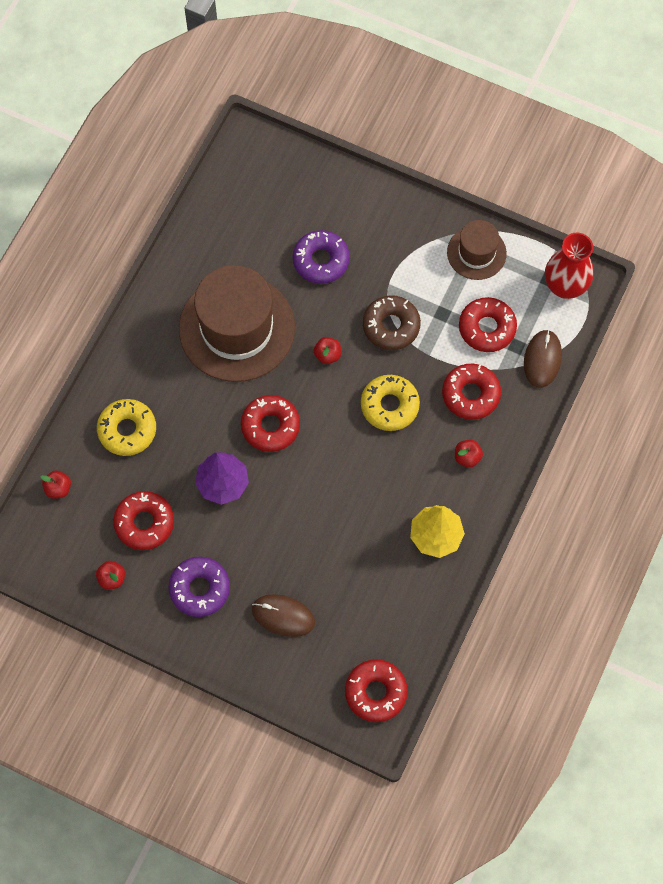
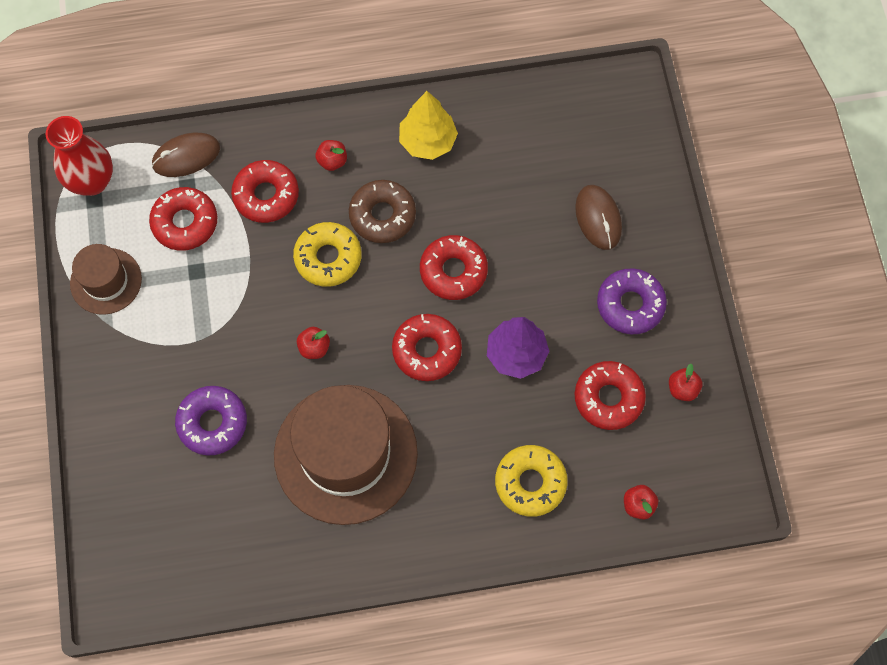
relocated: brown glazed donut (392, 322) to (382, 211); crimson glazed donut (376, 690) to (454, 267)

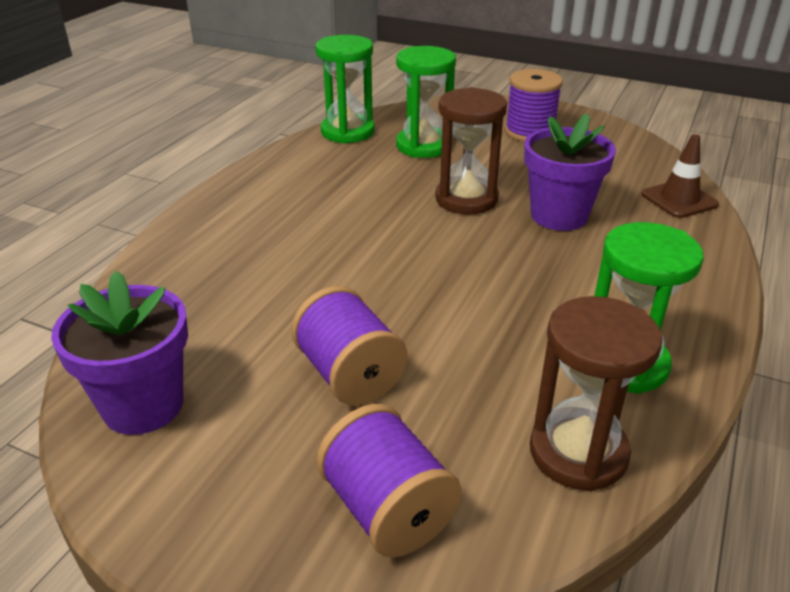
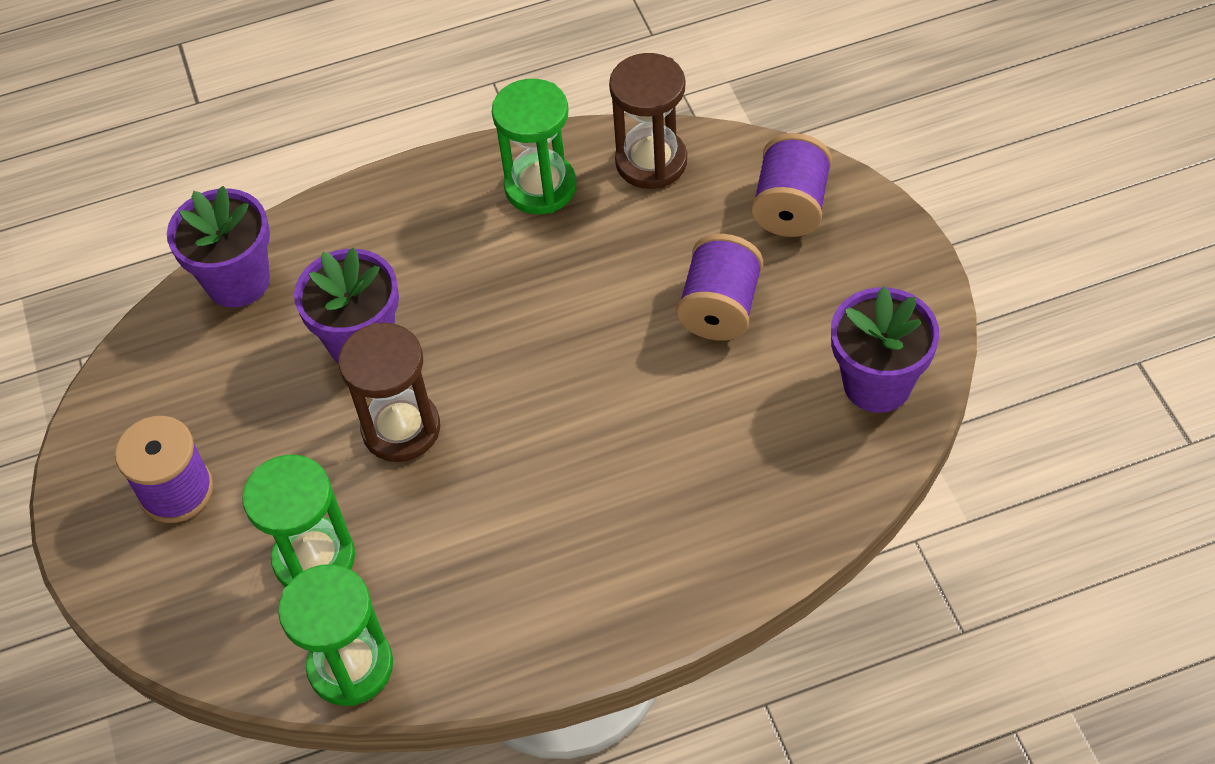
exchanged: brown traffic cone (680, 176) to purple flower pot (218, 247)

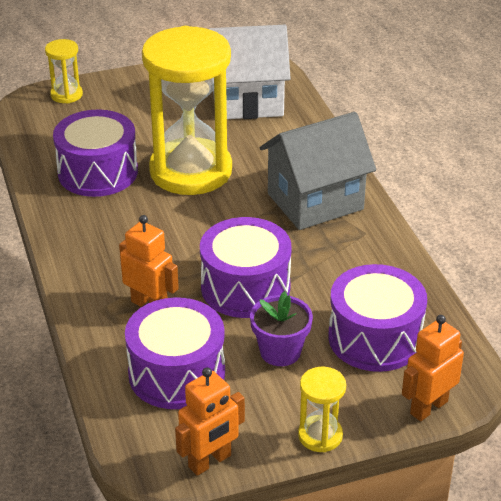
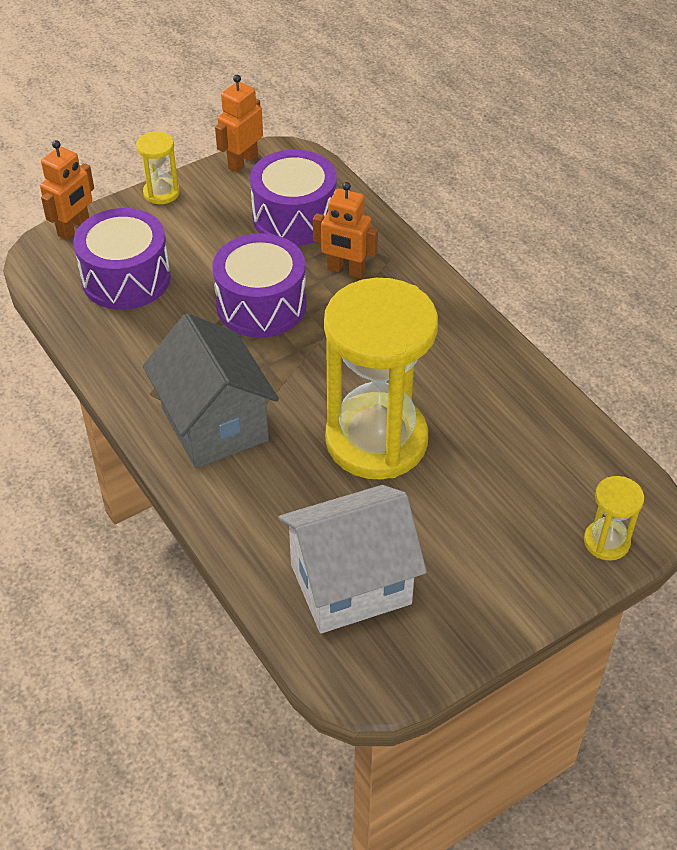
missing: purple snare drum (95, 153); purple flower pot (281, 328)
spun: grey cottage (318, 171) = (211, 390) 75 degrees counterclockwise

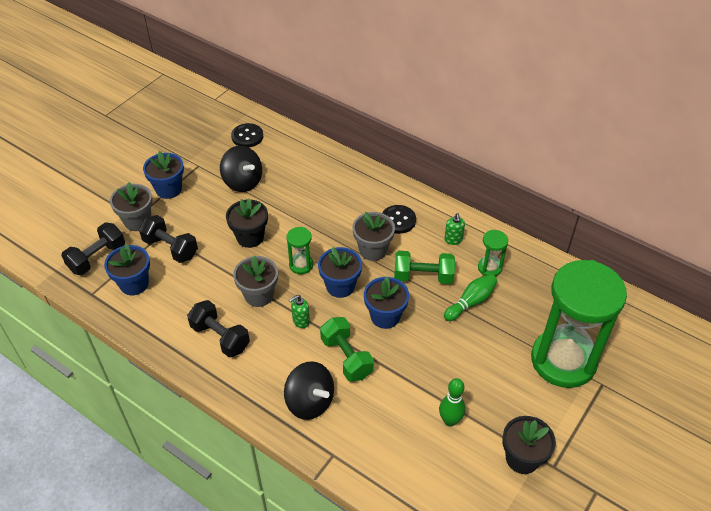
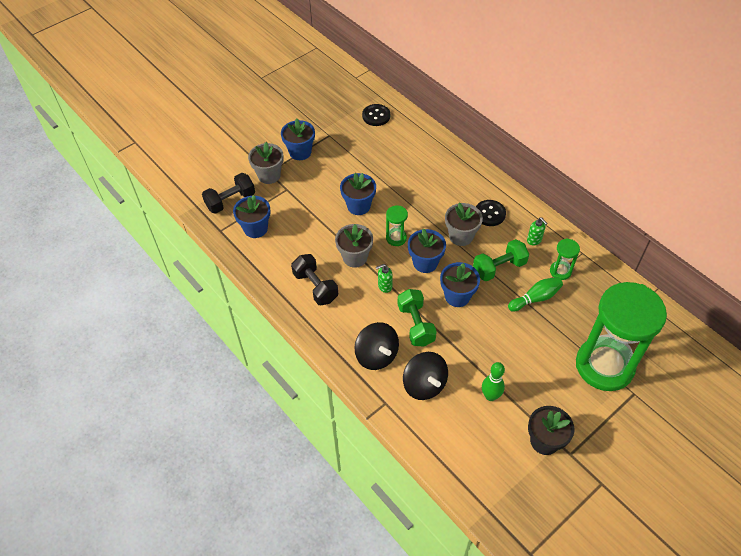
missing: jet-black hand weight (168, 239)
relocated: jet-black spinning top (241, 169) to (425, 376)
colour: jet-black flower pot (247, 223) to blue flower pot (358, 194)
spun: leaf-green pump bottle (454, 229) = (537, 231) 45 degrees counterclockwise; leaf-green hand weight (424, 267) = (501, 260) 45 degrees counterclockwise

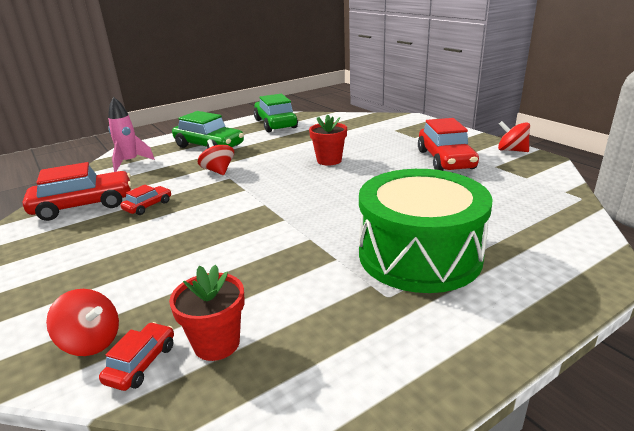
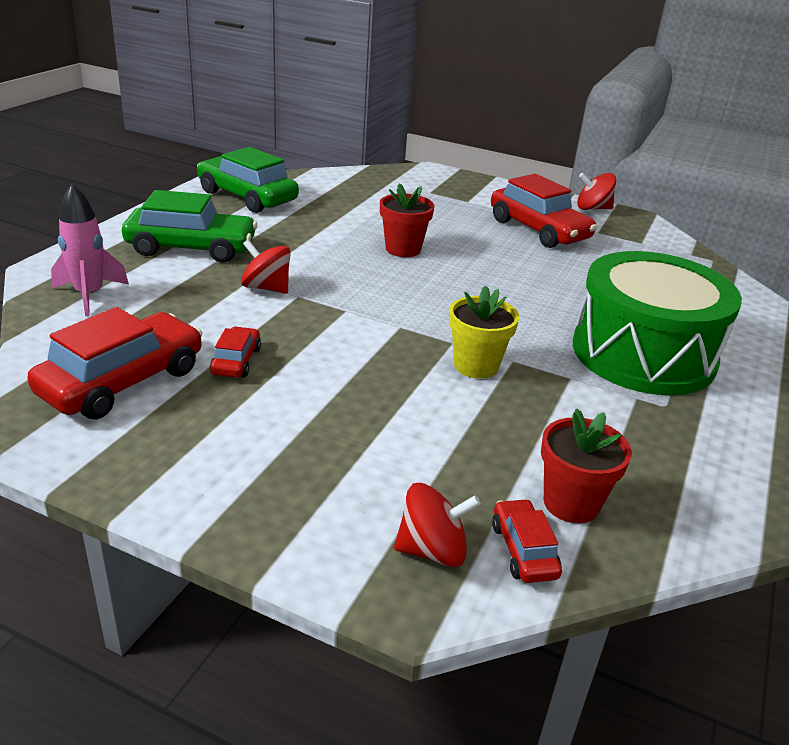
appeared: golden flower pot (484, 332)

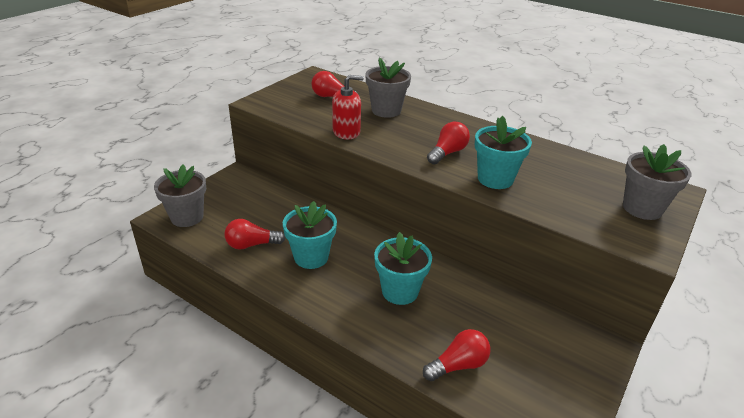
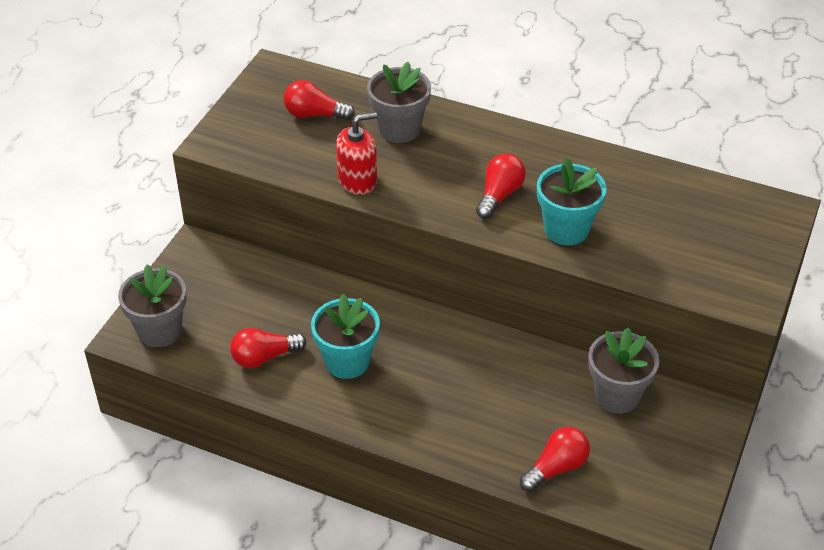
missing: aqua flower pot (403, 268)
relocated: grey flower pot (657, 182) to (623, 371)

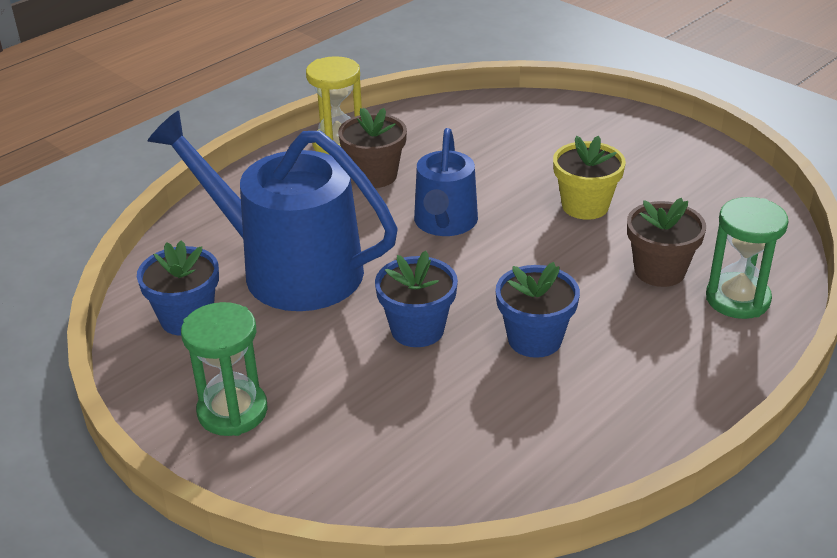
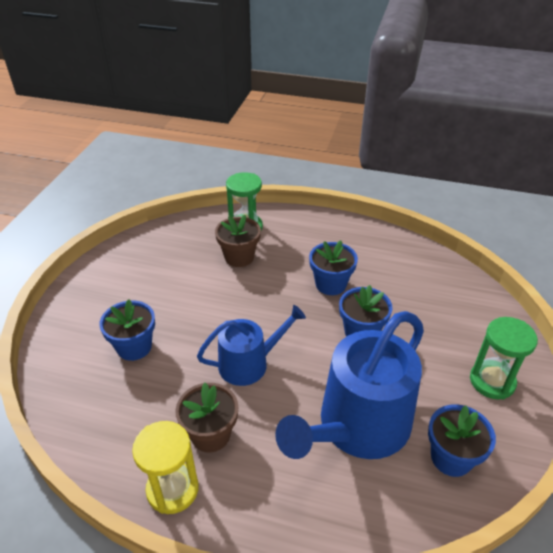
missing: golden flower pot (589, 178)
appeared: blue flower pot (127, 330)
spun: blue watering pot (273, 211) = (349, 385) 45 degrees clockwise

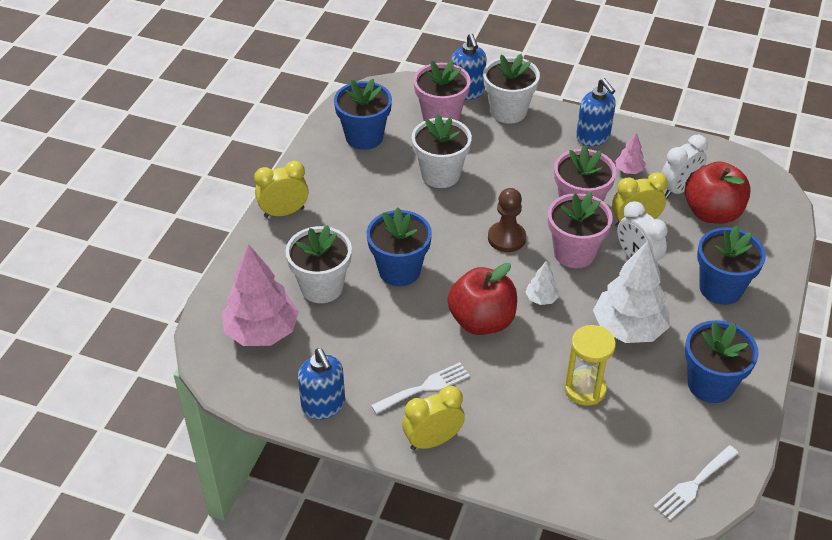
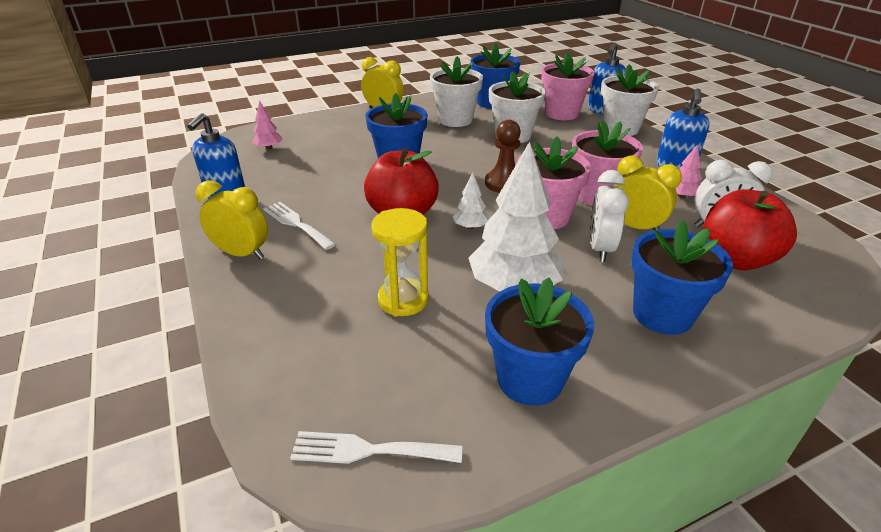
relocated: pure white flower pot (318, 264) to (456, 91)
spun: pure white fork (420, 388) = (299, 226) 150 degrees counterclockwise
size: pink toy tree (260, 295) = (267, 125) x0.45

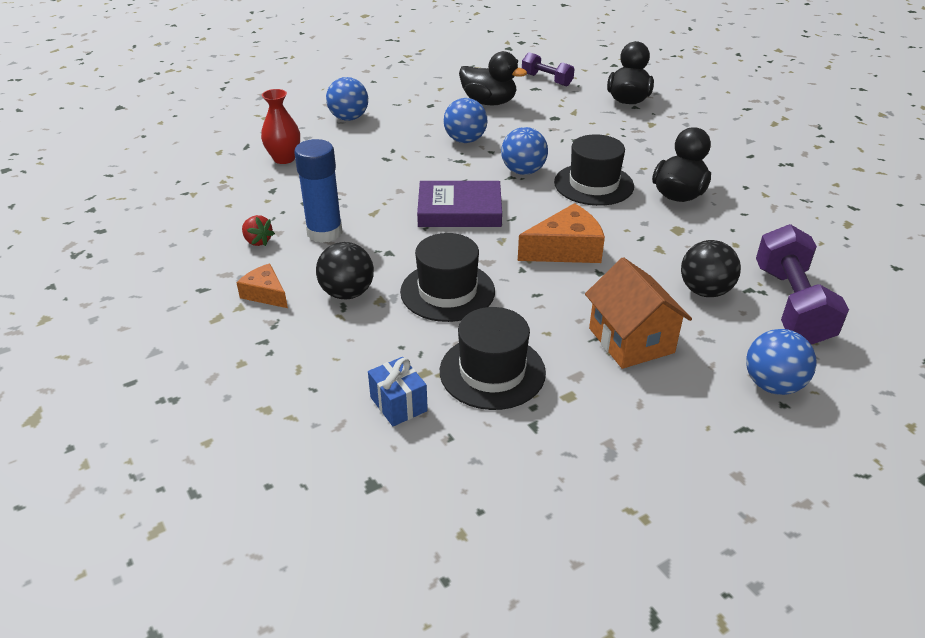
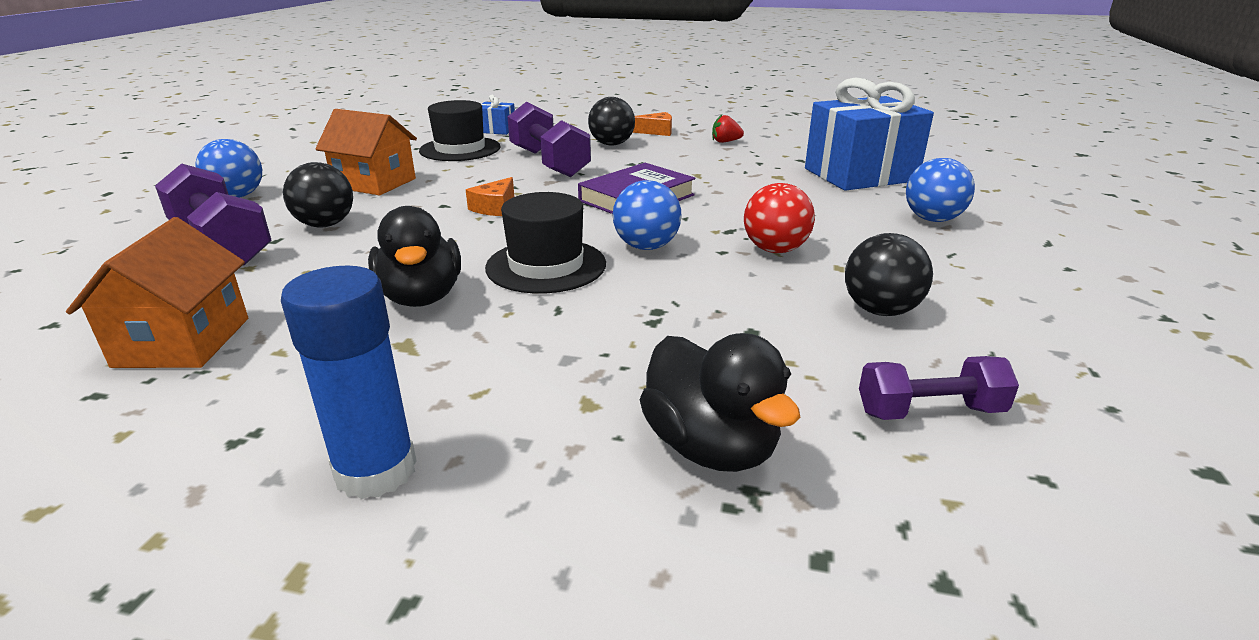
appeared: orange cottage (157, 292)
relocated: blue stick of glue (318, 191) to (349, 382)
exchanged: jet-black toy duck (493, 78) to jet-black play ball (889, 274); crimson vase (280, 126) to blue present (869, 134); jet-black top hat (447, 277) to purple hand weight (549, 139)
colour: blue play ball (465, 120) to crimson play ball (779, 218)
size: orange piece of cheese (561, 233) = (490, 196) x0.60

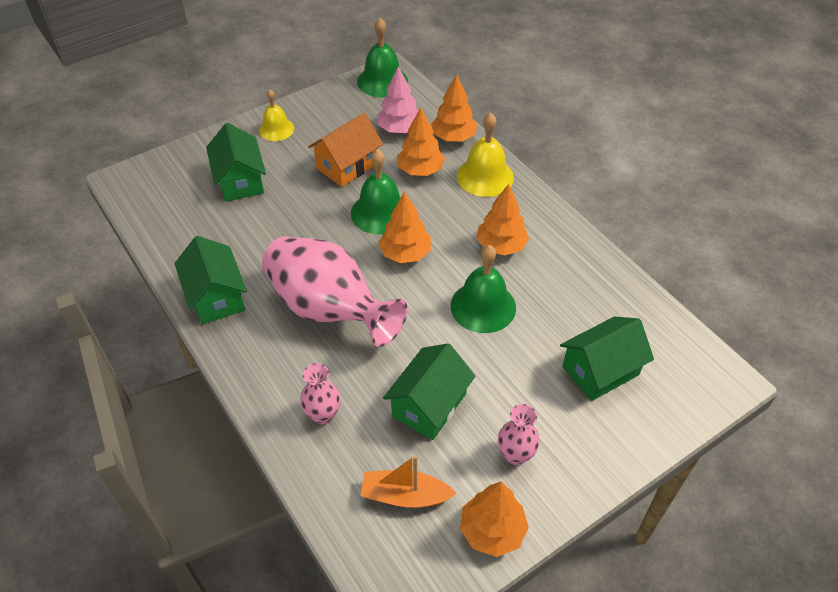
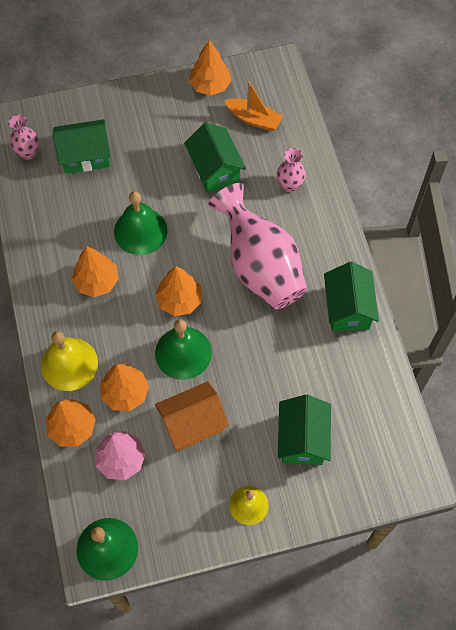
relocated: pink vase (519, 434) to (24, 137)
spun: leaf-green cottage (429, 391) = (215, 157) 75 degrees counterclockwise

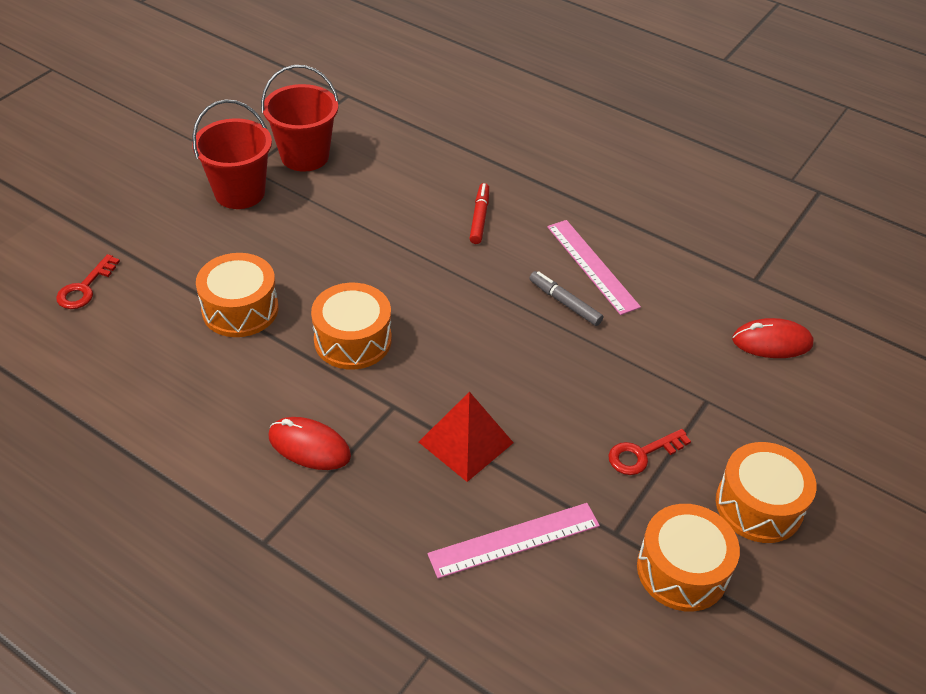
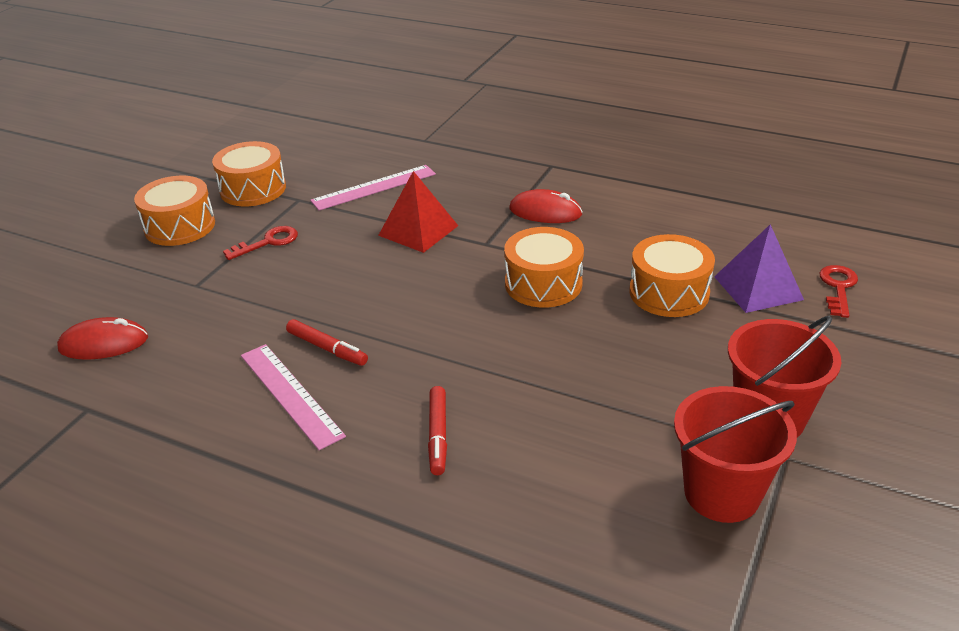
appeared: purple pyramid (759, 268)
colour: grey felt pen (566, 298) to crimson felt pen (327, 342)

